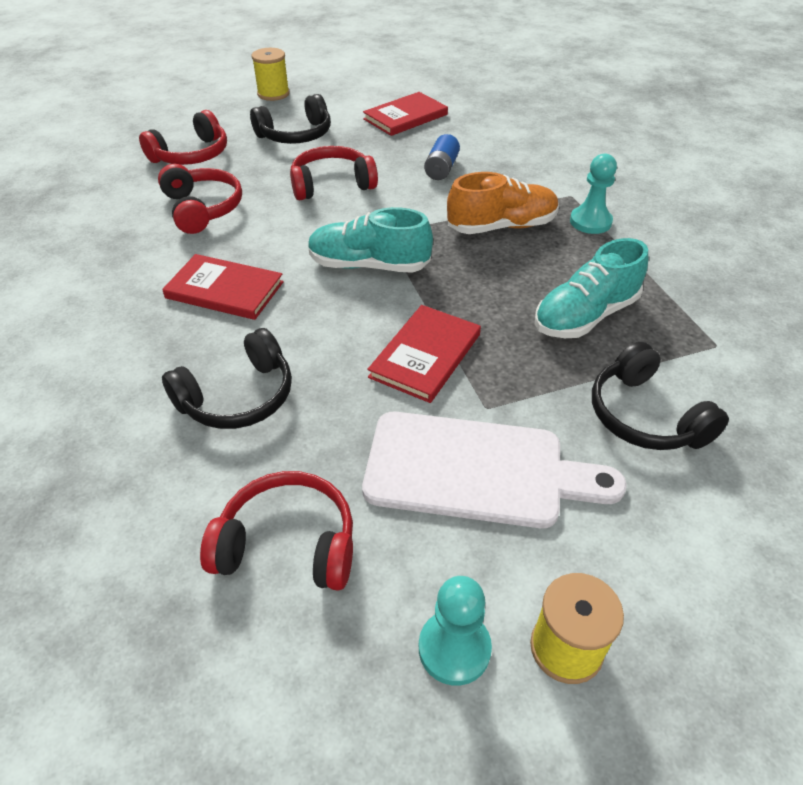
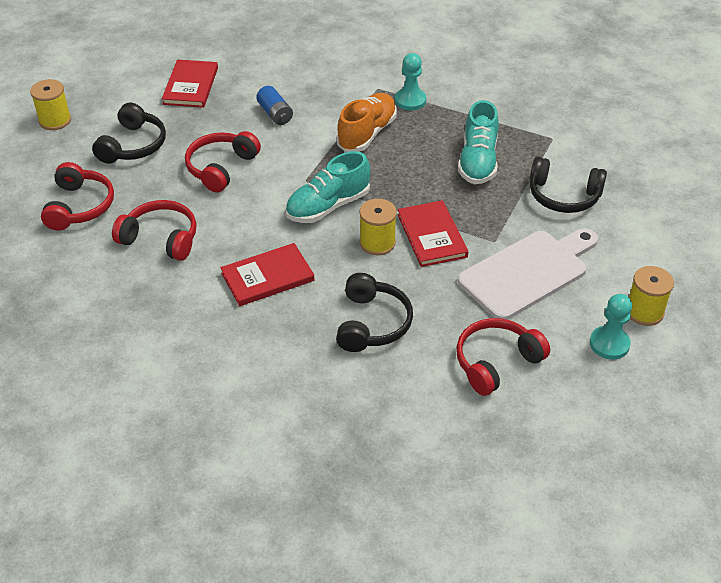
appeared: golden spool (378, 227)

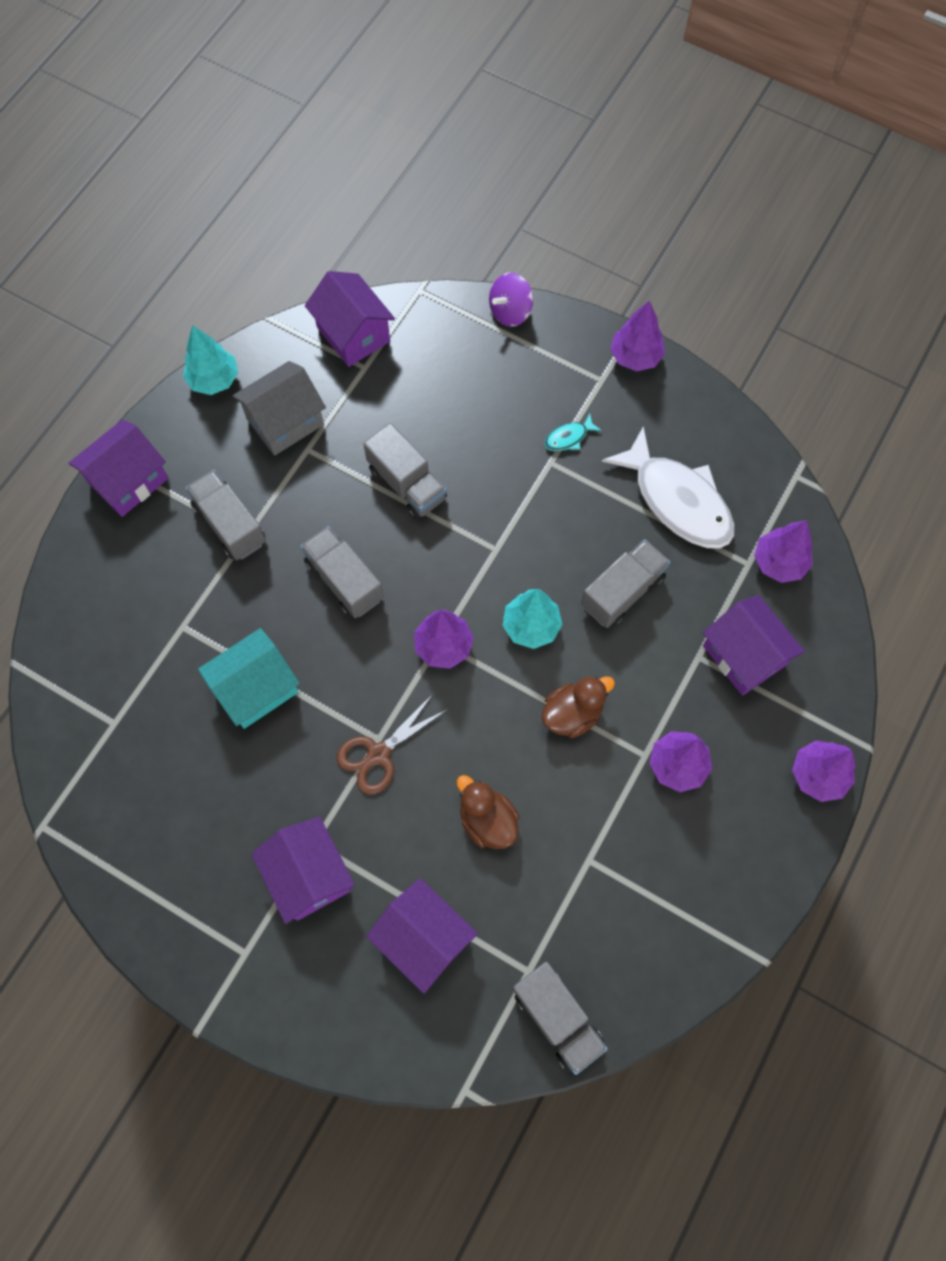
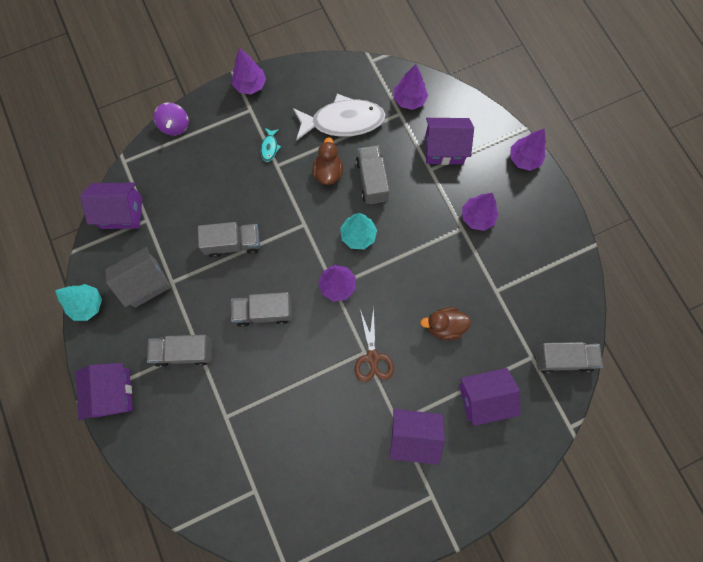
missing: aqua cottage (249, 678)
relocated: brown toy duck (578, 707) to (328, 161)
spun: grey cottage (279, 408) = (138, 277) 60 degrees clockwise

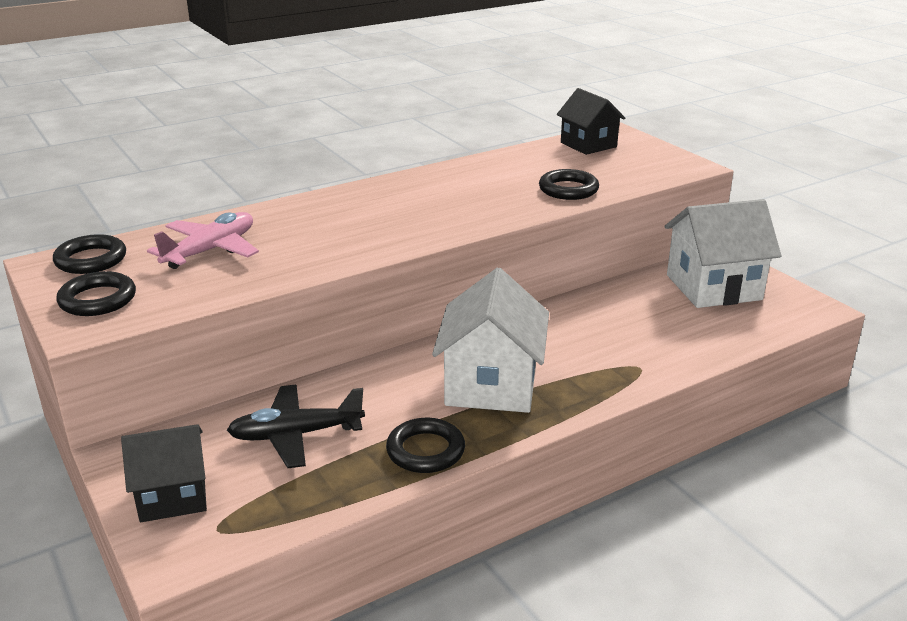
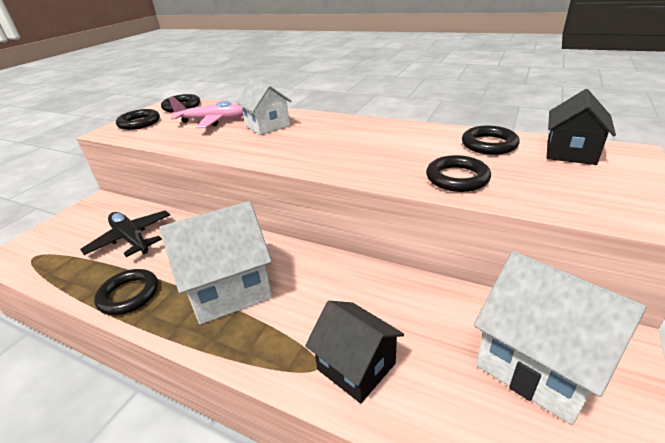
appeared: pure white cottage (264, 106); jet-black ring (491, 140)
relocated: jet-black cottage (164, 473) to (354, 352)

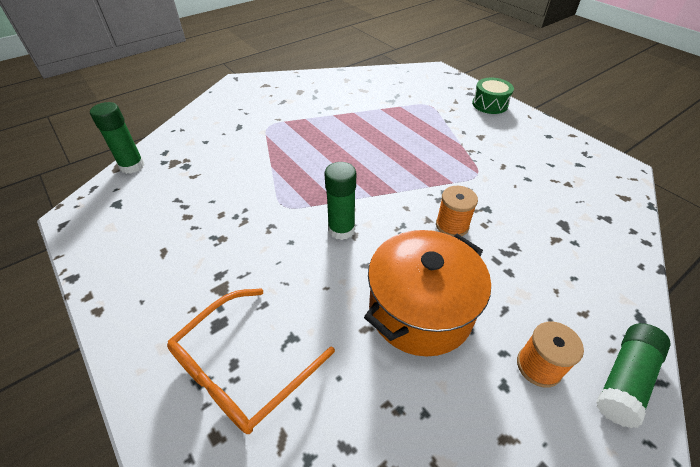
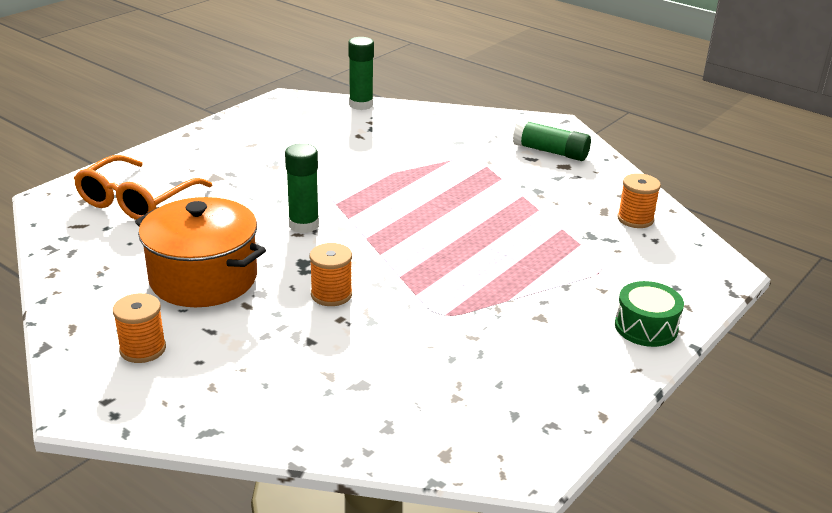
appeared: orange spool (639, 200)
relocated: leaf-green stick of glue (633, 375) to (552, 140)
spun: orange spectacles (251, 361) = (143, 187) 90 degrees counterclockwise

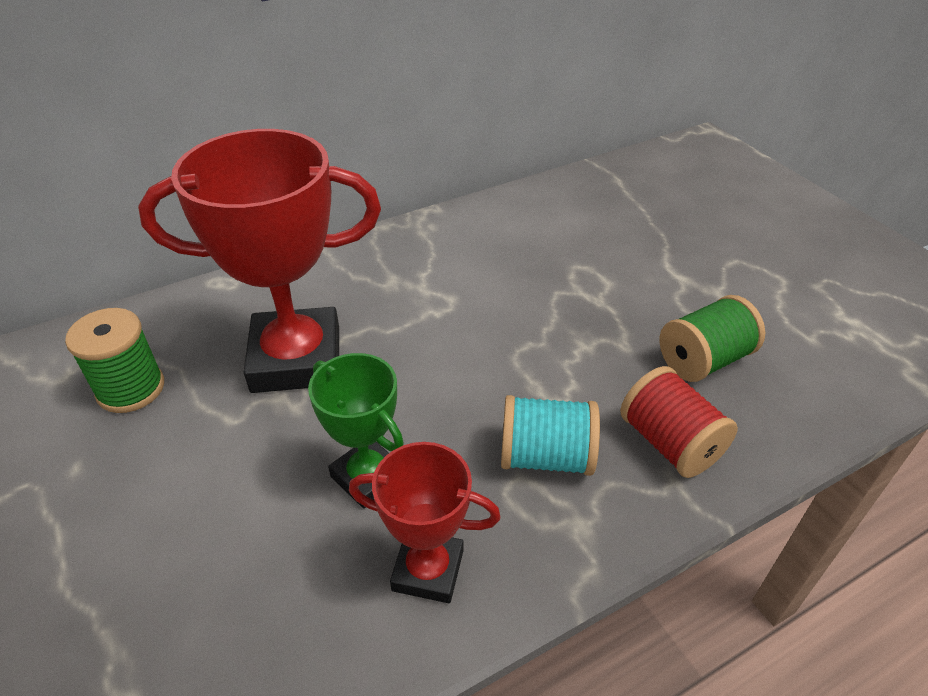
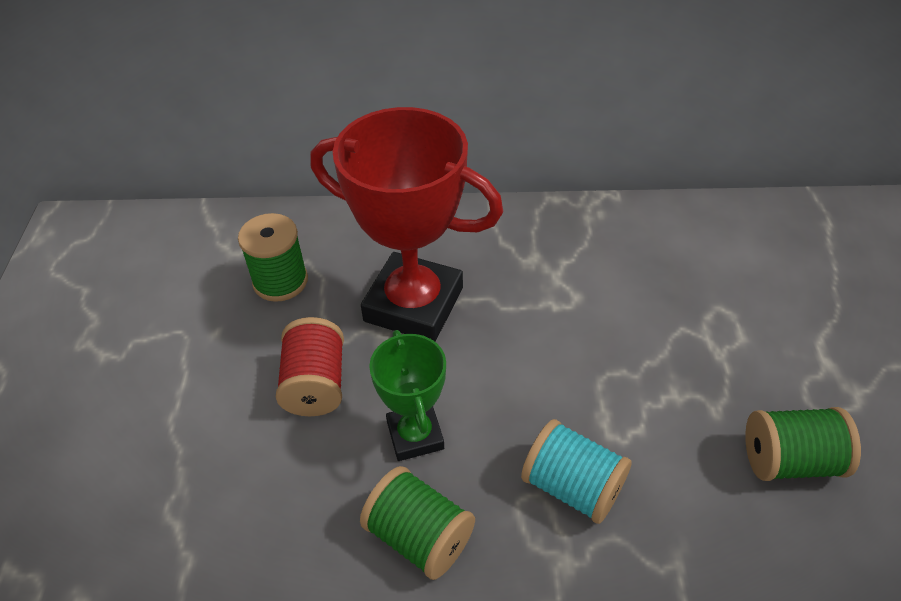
relocated: crimson spool (679, 422) to (310, 366)
exchanged: crimson award cup (425, 522) to leaf-green spool (417, 523)

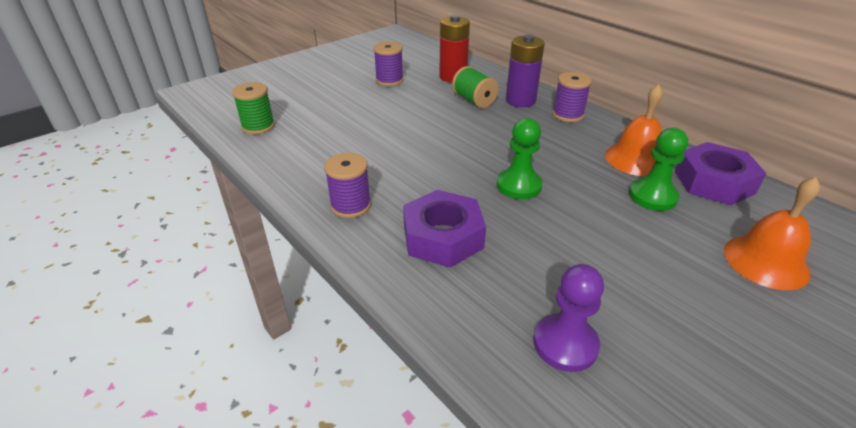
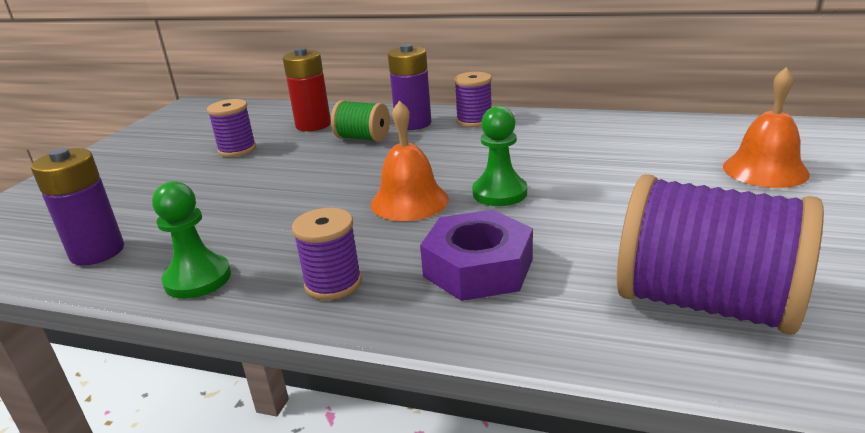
missing: purple hexagon nut (720, 173)
relocated: orange bell (634, 130) to (410, 160); leaf-green chess pawn (658, 169) to (191, 240)
exchanged: leaf-green spool (253, 108) to purple battery (77, 207); purple chess pawn (569, 318) to purple spool (720, 254)

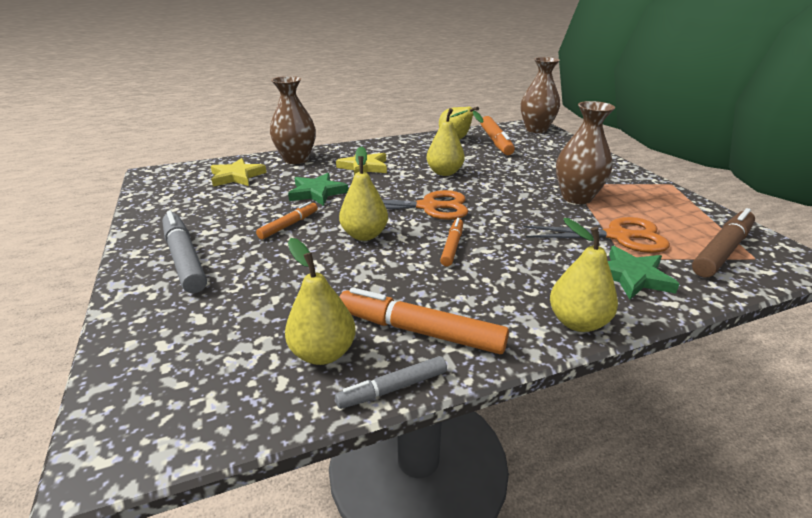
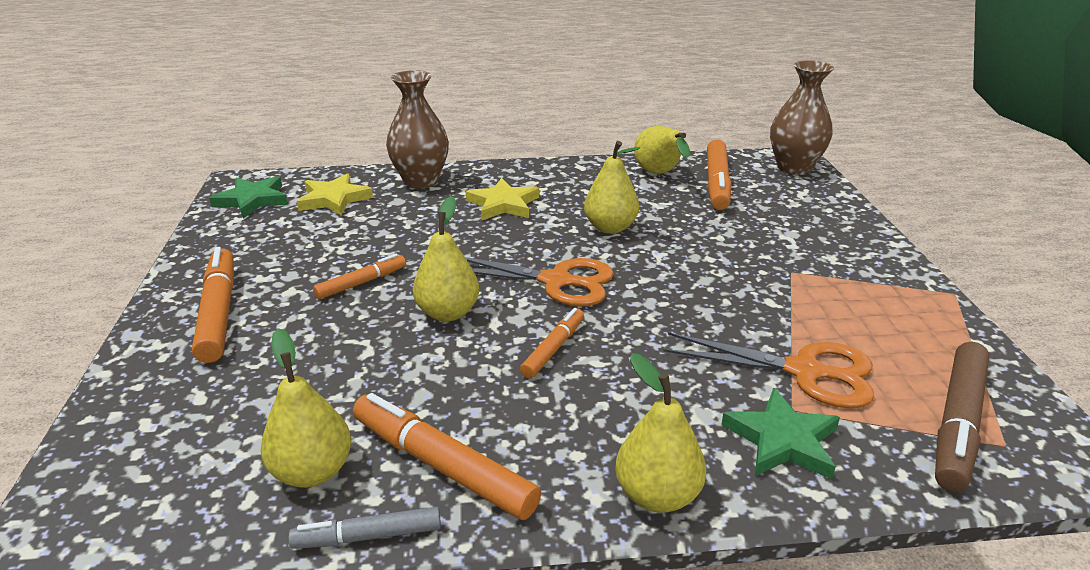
missing: brown vase (585, 152)
relocated: leaf-green star shape (318, 189) to (248, 197)
colour: grey felt pen (184, 252) to orange felt pen (213, 305)
spun: brown felt pen (723, 242) = (962, 417) 150 degrees clockwise

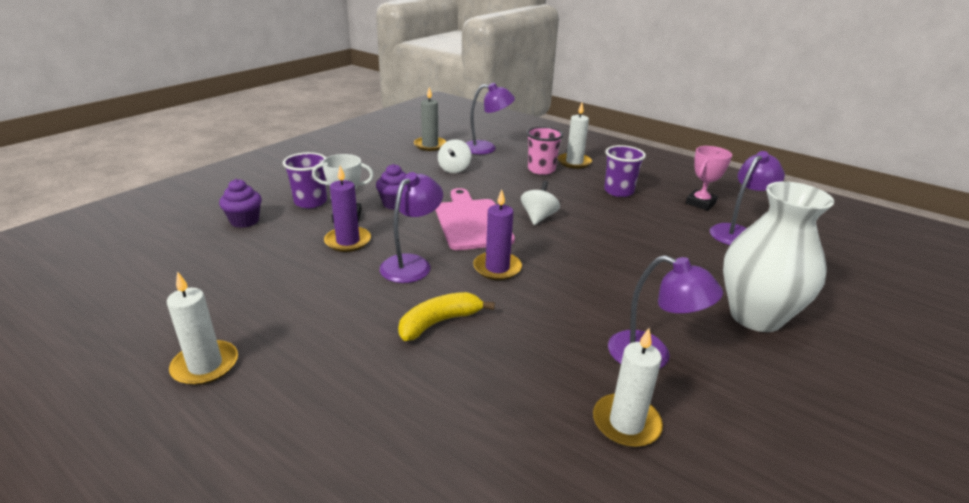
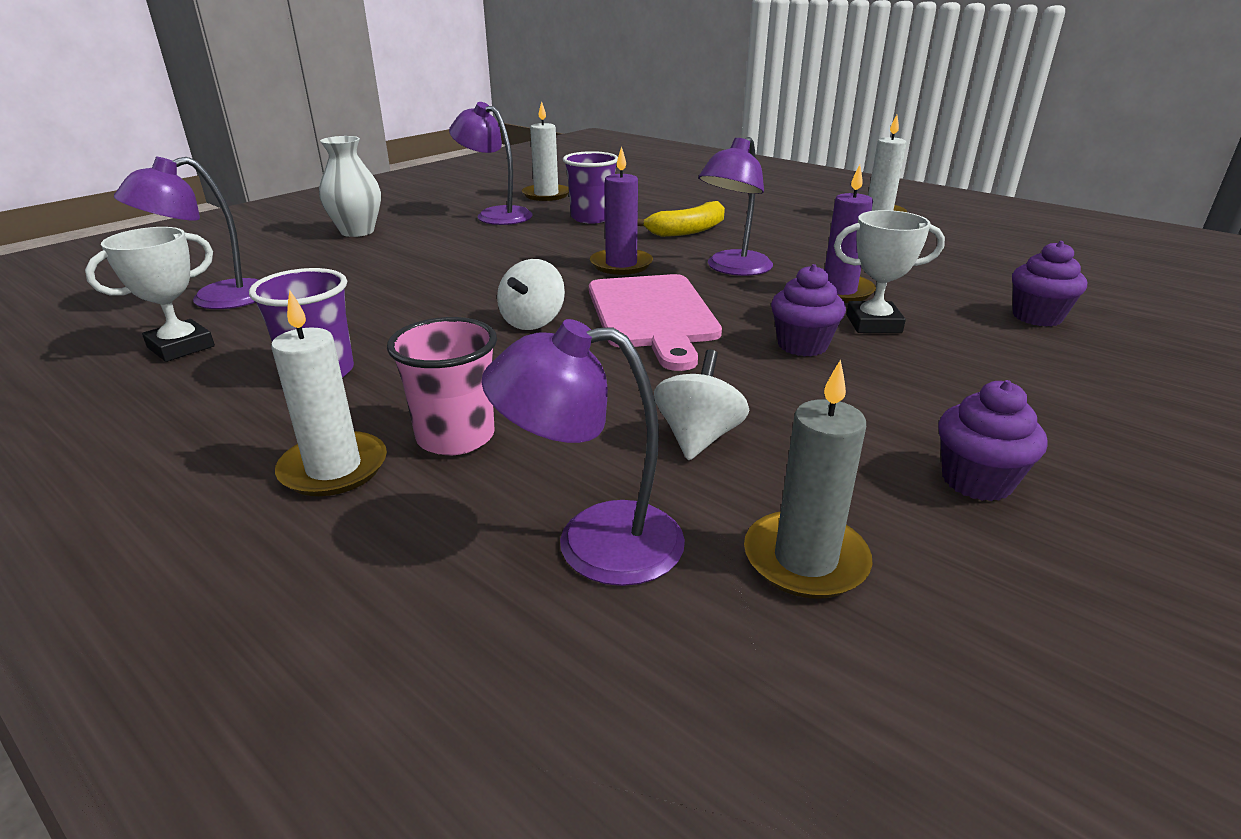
appeared: purple muffin (993, 440)
relocated: purple beaker (305, 180) to (590, 187)
colour: pink award cup (709, 178) to pure white award cup (150, 294)
size: pure white vase (778, 256) = (350, 186) x0.62

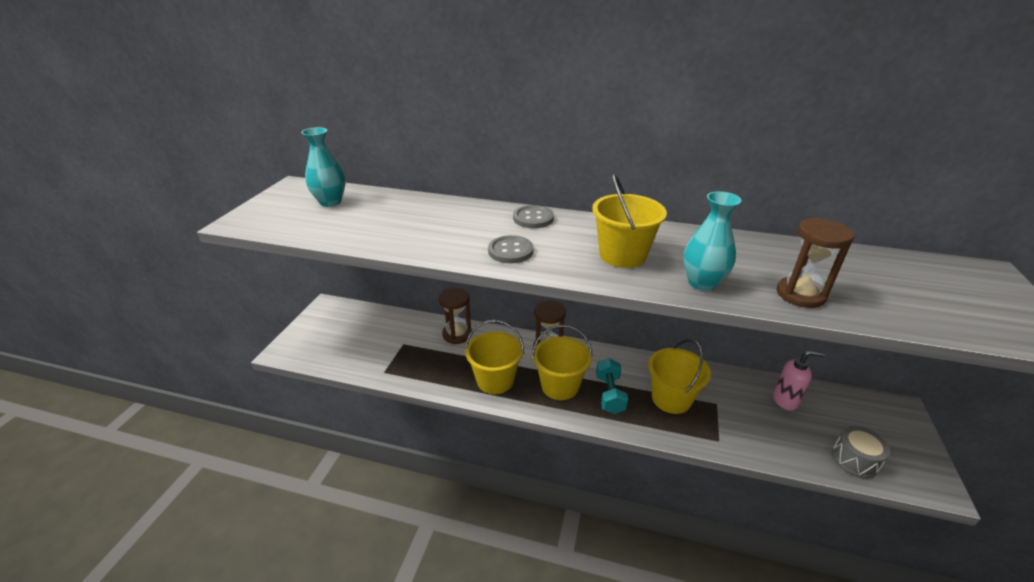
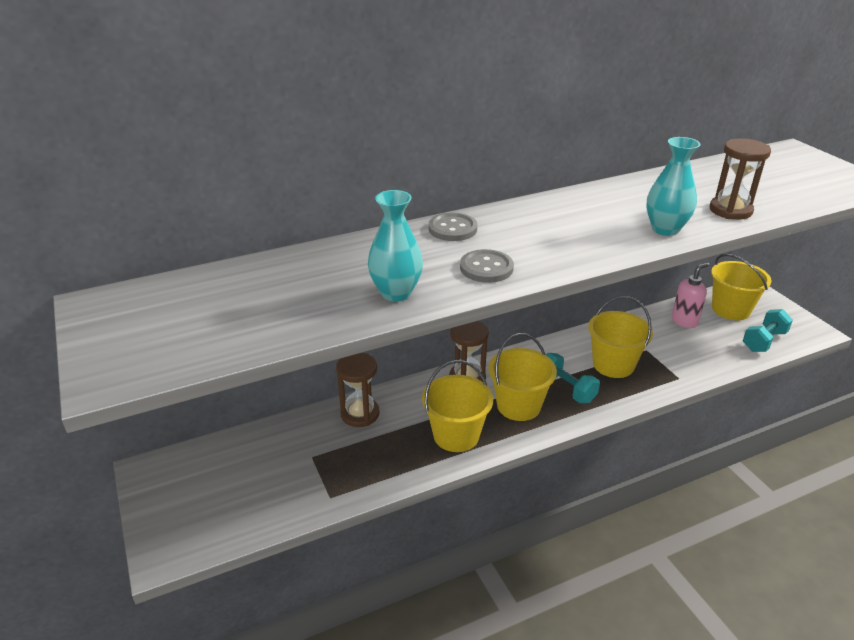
relocated: aqua vase (323, 167) to (395, 246); golden sand bucket (629, 221) to (741, 287)
exchanged: grey snare drum (861, 452) to aqua hand weight (768, 330)

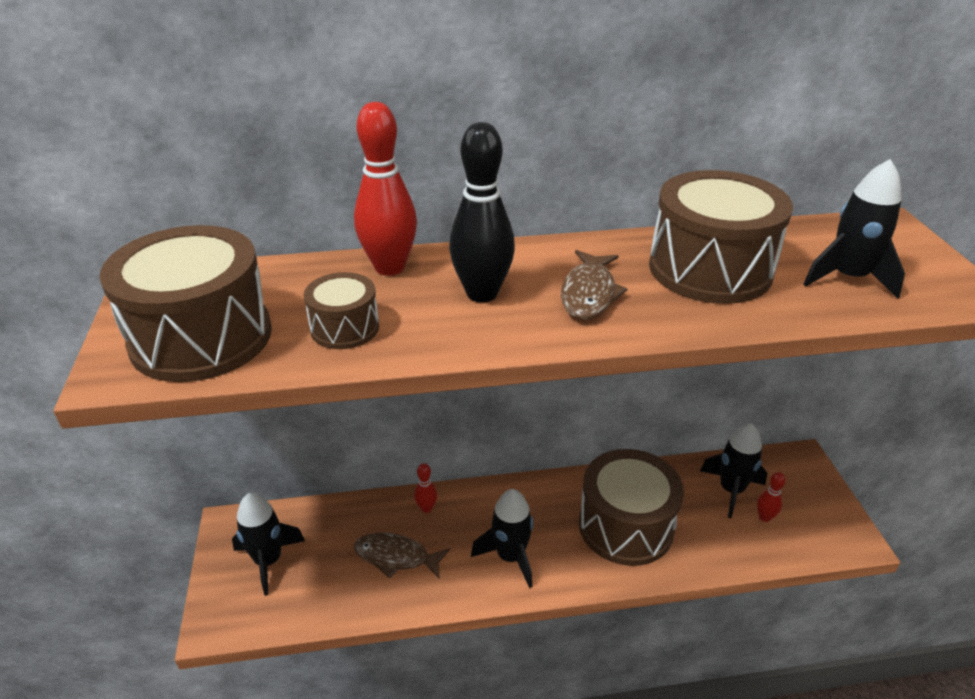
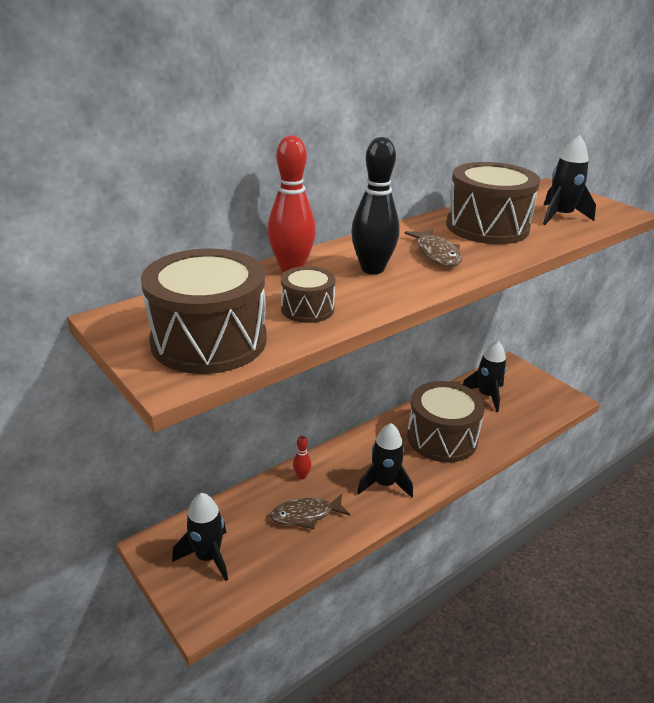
missing: crimson tenpin (771, 497)

